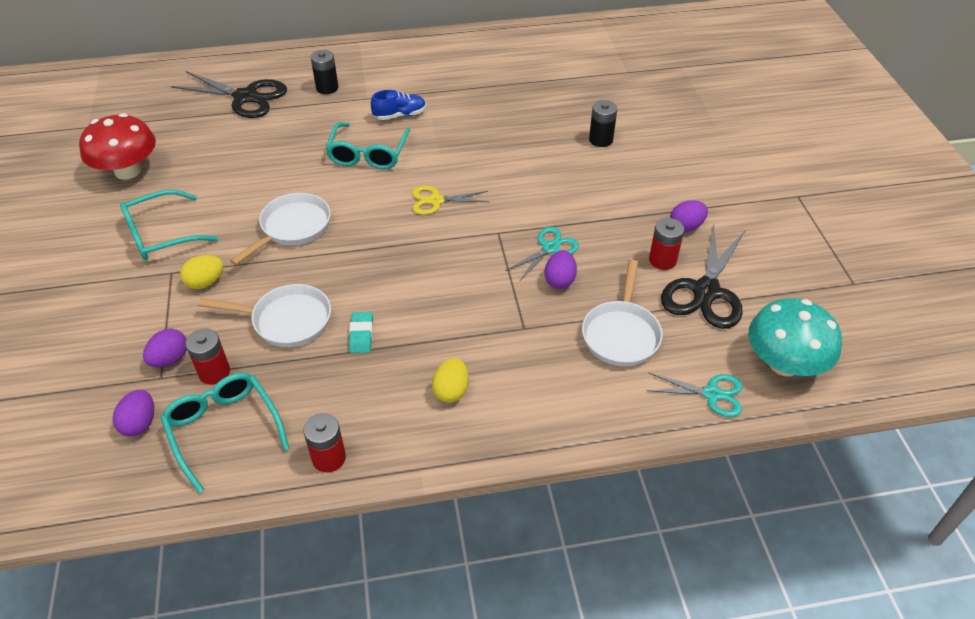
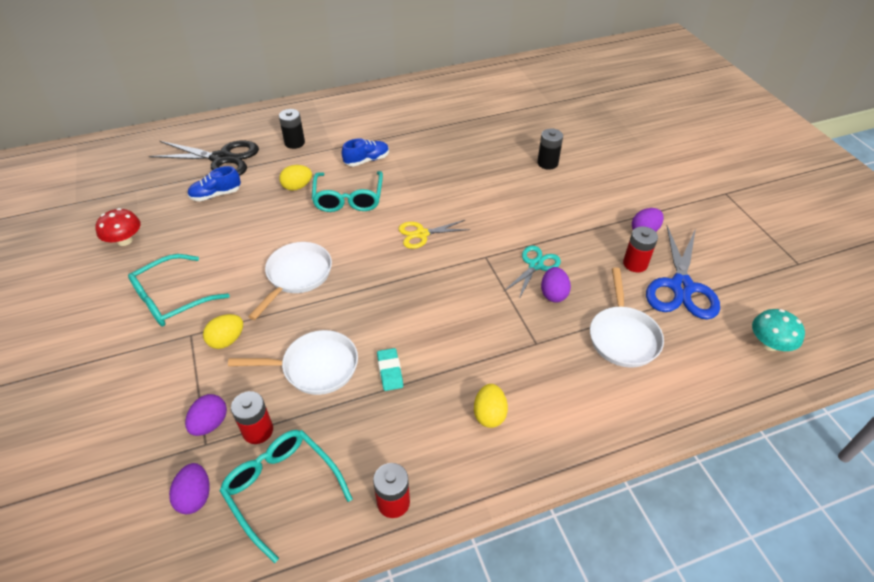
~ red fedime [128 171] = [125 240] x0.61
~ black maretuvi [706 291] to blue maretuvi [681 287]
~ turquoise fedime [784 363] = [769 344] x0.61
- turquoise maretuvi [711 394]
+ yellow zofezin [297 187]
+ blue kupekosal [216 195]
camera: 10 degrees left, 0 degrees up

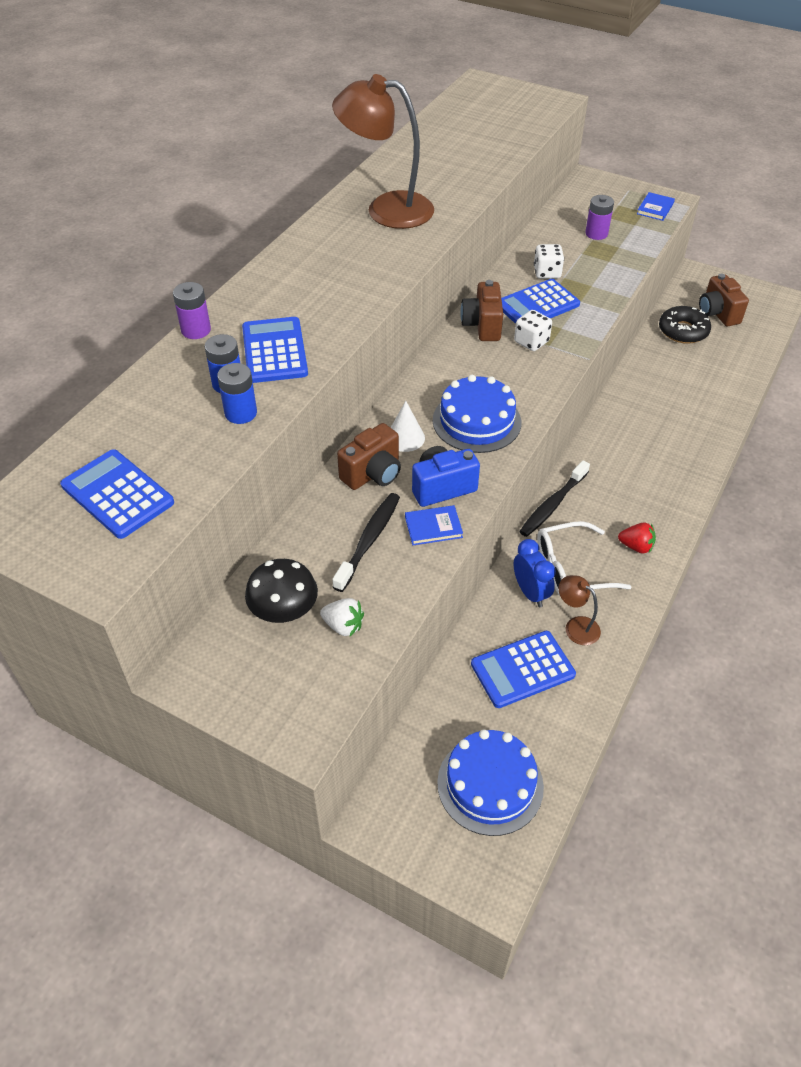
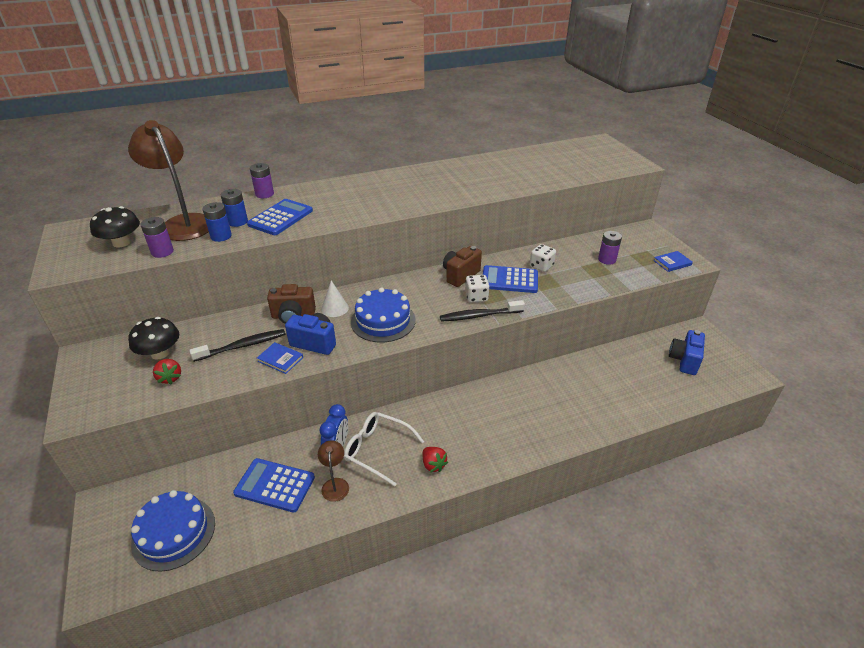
~ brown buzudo [386 209] to [183 223]
~ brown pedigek [717 313] to blue pedigek [684 360]
- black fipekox [683 331]
~ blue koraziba [117 494] to black fedime [121 242]
~ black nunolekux [553 504] to [480 316]
~ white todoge [343 626] to red todoge [170 378]
+ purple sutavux [162 252]
camera: 40 degrees right, 10 degrees down

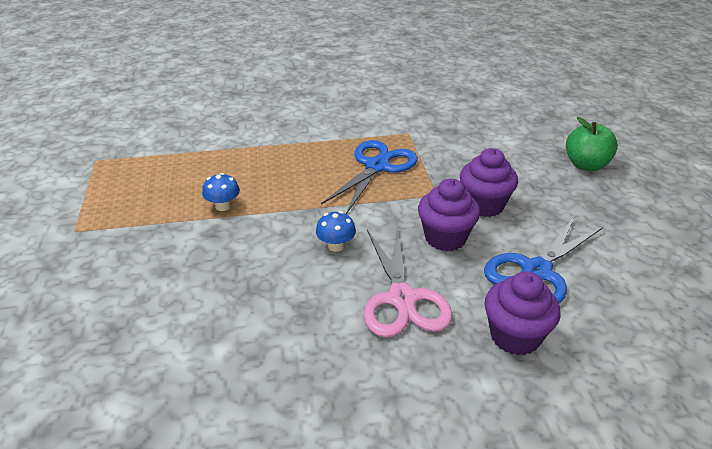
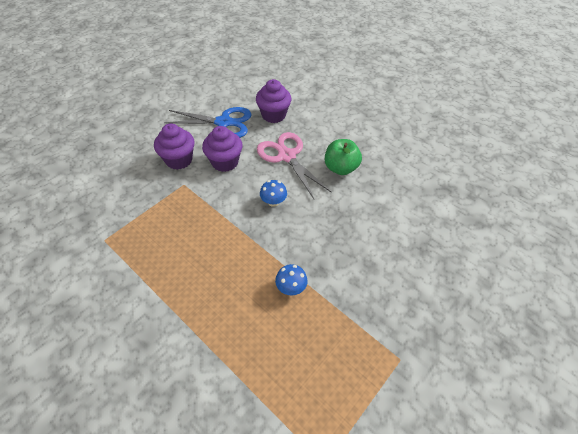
~ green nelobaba [586 165] to [340 168]
- blue maretuvi [377 166]
~ pink maretuvi [402 299] = [286 156] 75 degrees counterclockwise
camera: 130 degrees left, 15 degrees up

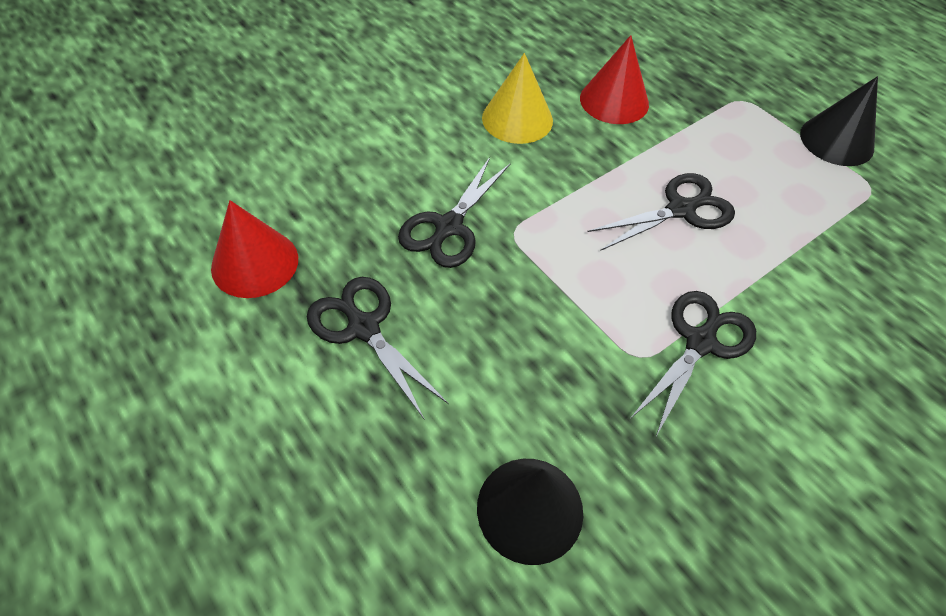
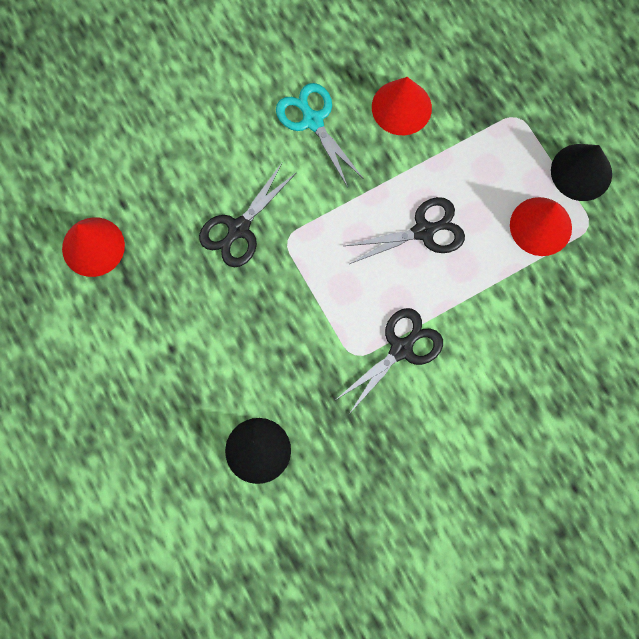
~ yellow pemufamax [517 119] to turquoise maretuvi [313 121]
- black maretuvi [364 328]
+ red pemufamax [540 226]
camera: 10 degrees right, 20 degrees up

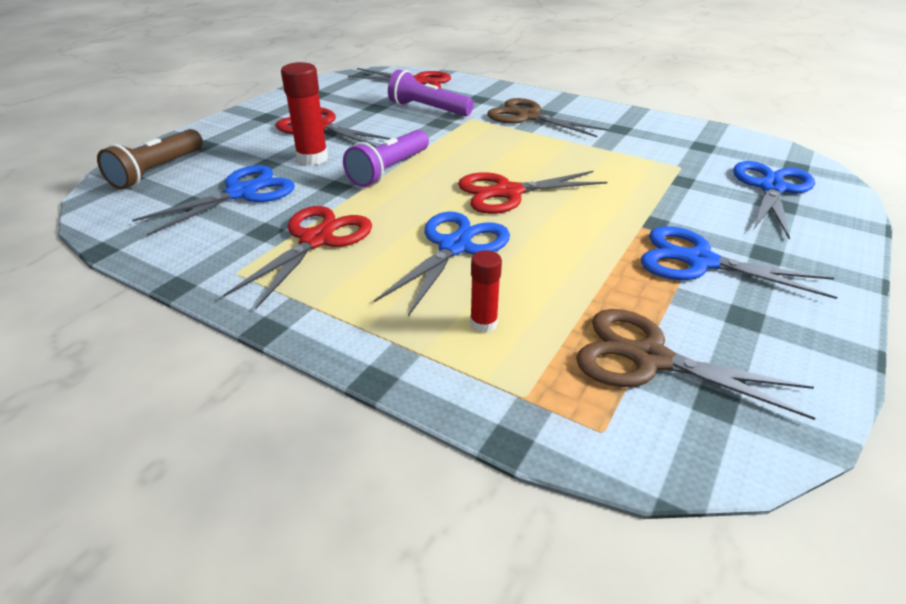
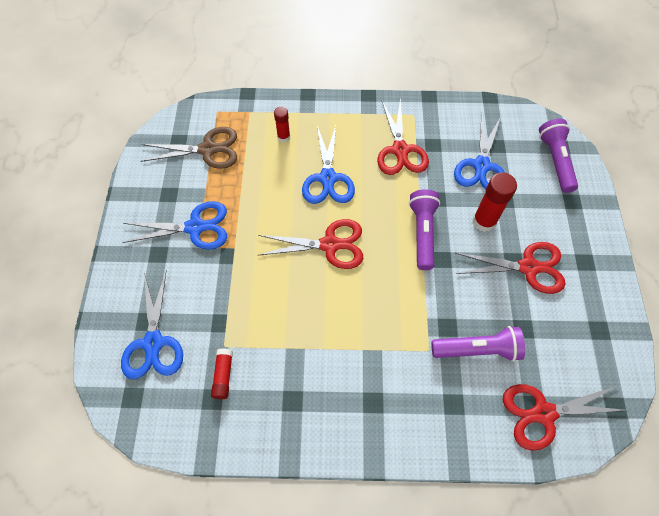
- brown maretuvi [528 117]
~ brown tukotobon [157 171] to purple tukotobon [555 161]
~ red maretuvi [508 192] = [330 245] 45 degrees clockwise
+ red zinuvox [223 376]
camera: 150 degrees right, 25 degrees up

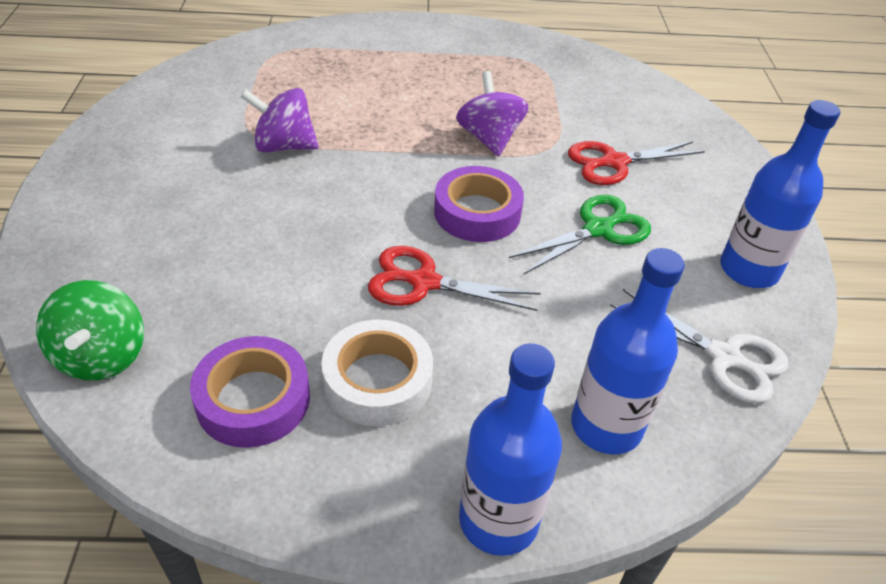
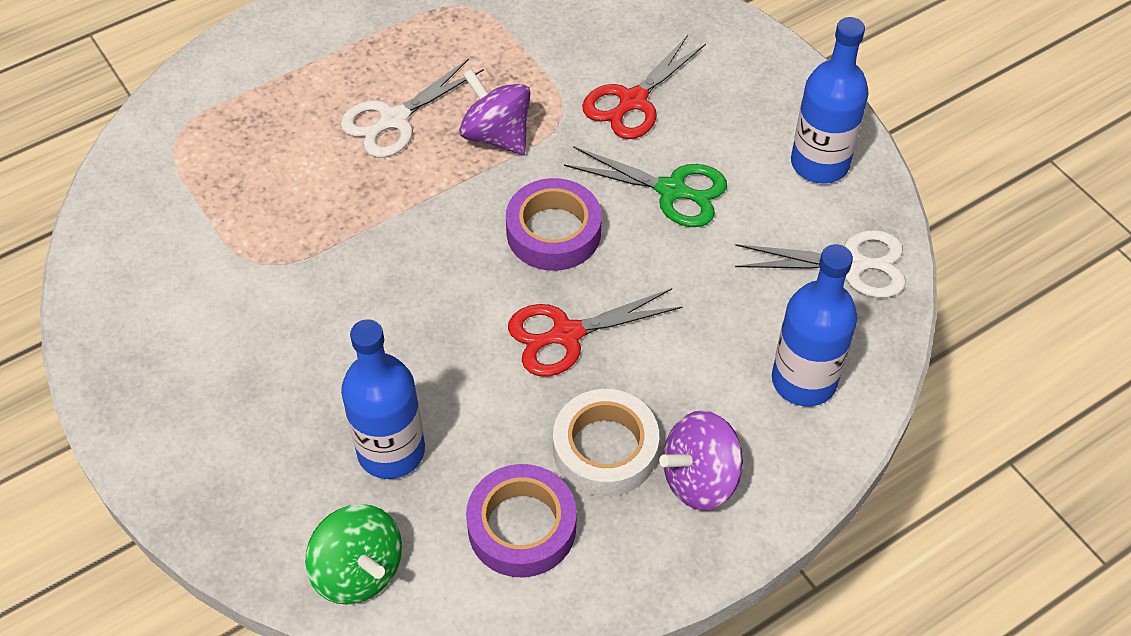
~ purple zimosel [284 146] to [700 478]
~ green maretuvi [598 229] = [671 190] 90 degrees clockwise
~ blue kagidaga [498 520] to [391 451]
+ white maretuvi [394 119]
camera: 30 degrees left, 10 degrees up

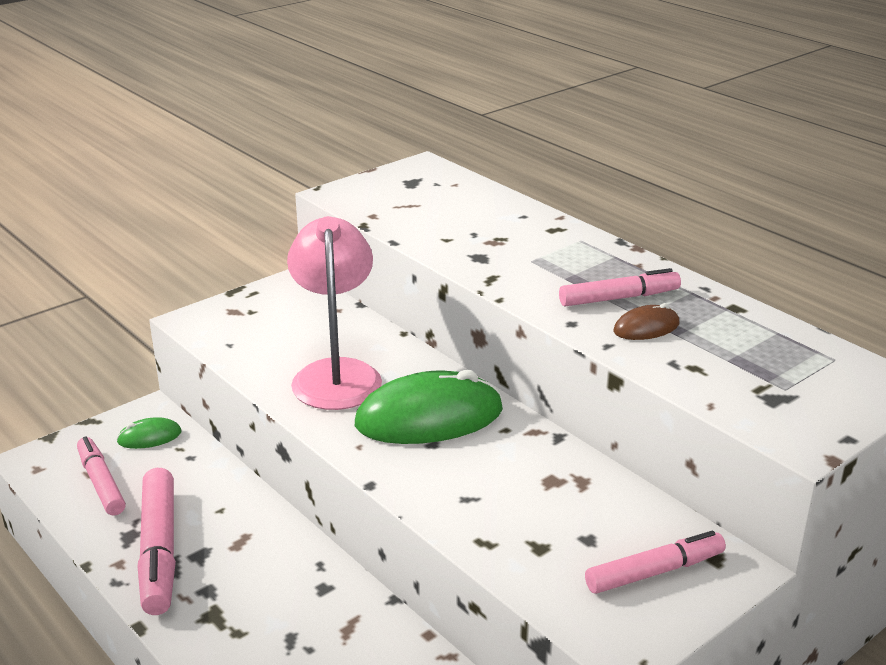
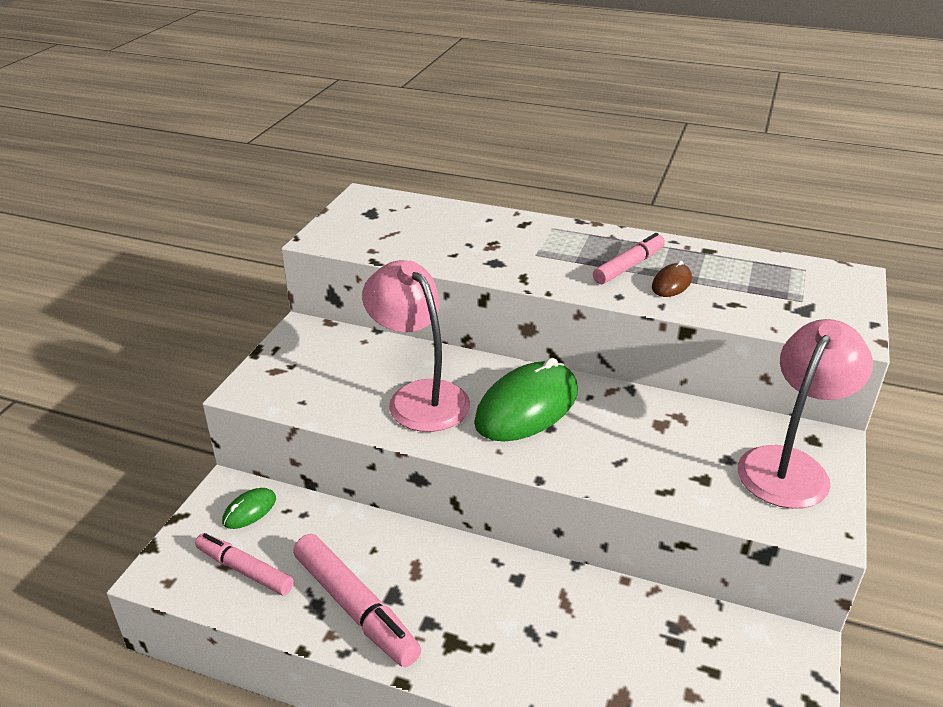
~ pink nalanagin [654 572] to pink buzudo [790 465]
camera: 30 degrees left, 5 degrees up

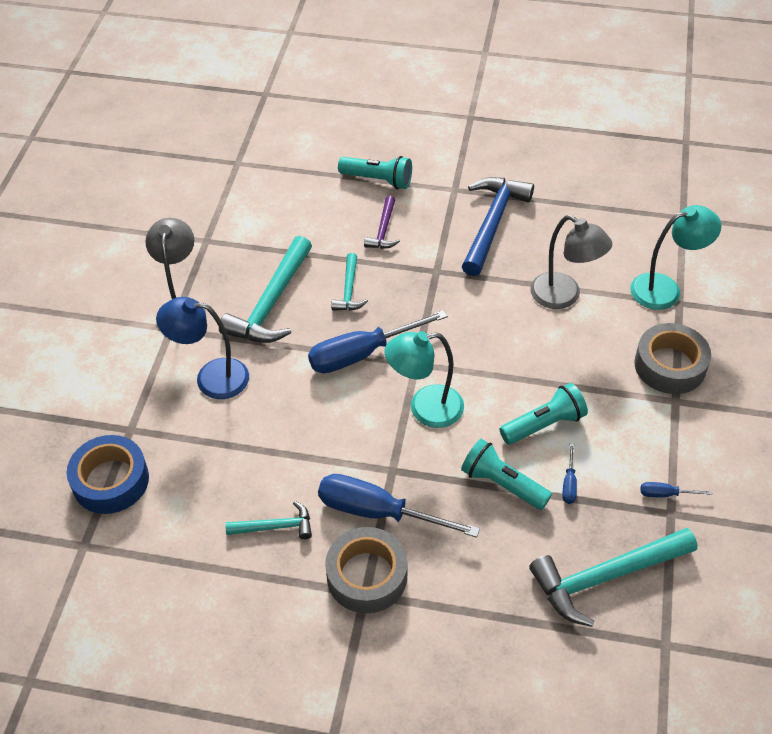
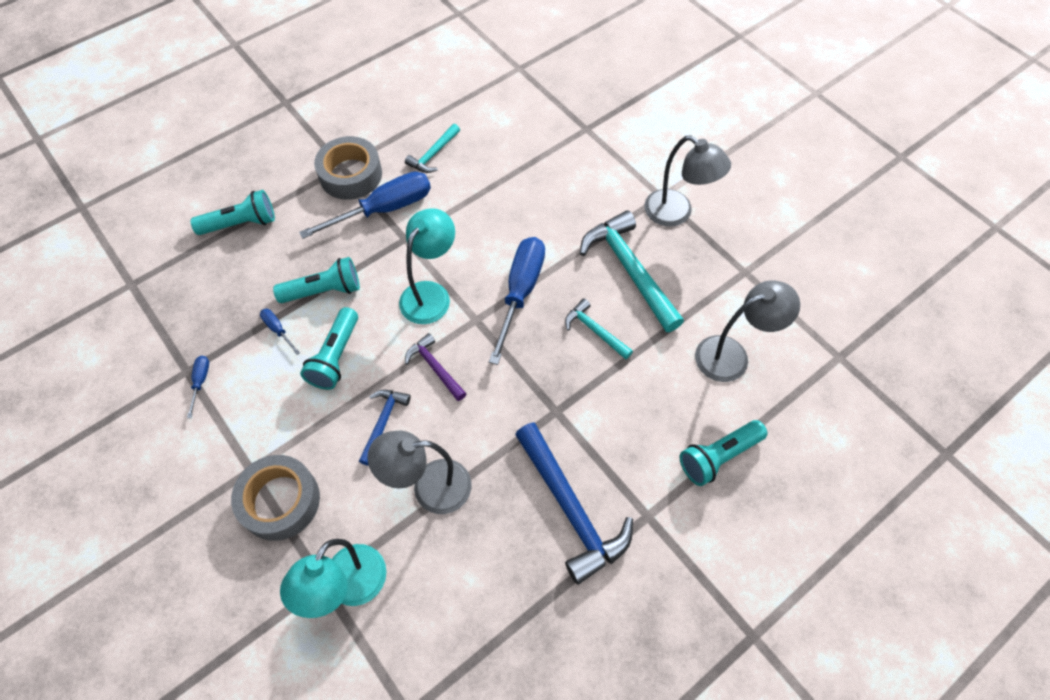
~ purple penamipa [383 230] to [435 367]
- blue buzudo [211 377]
- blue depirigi [111 481]
~ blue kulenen [665 494] = [200 382] 45 degrees counterclockwise
- turquoise penamipa [606 577]
+ turquoise tukotobon [241 224]
+ grey buzudo [732 355]
+ blue penamipa [383 423]
camera: 130 degrees right, 10 degrees up

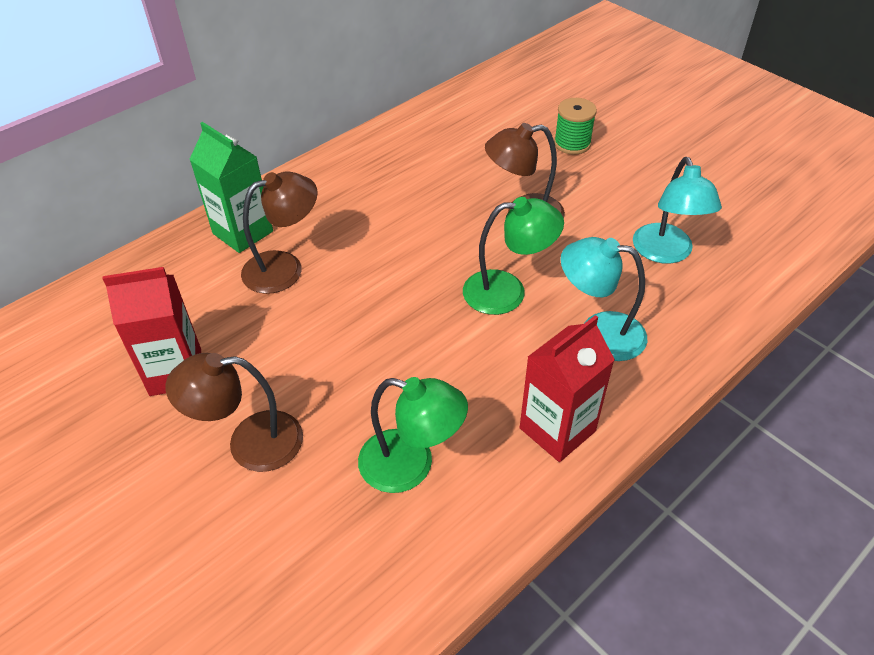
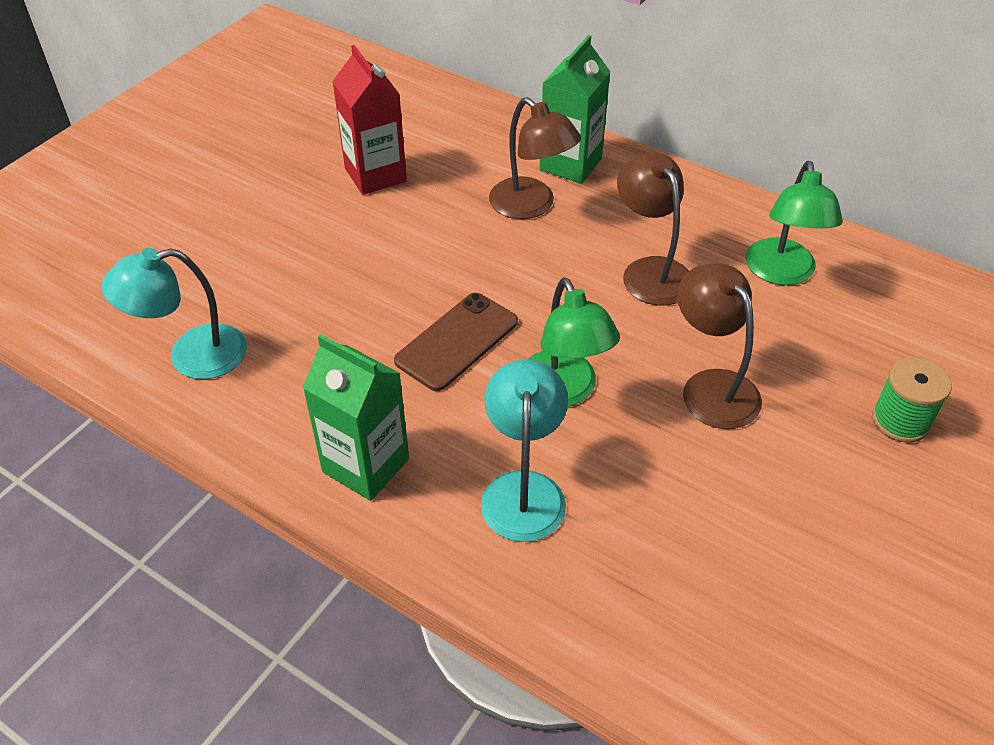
~ turquoise buzudo [665 253] to [191 356]
~ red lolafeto [557 429] to green lolafeto [366 465]
~ brown buzudo [250 443] to [650 271]
~ green buzudo [411 465] to [781 273]
+ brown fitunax [457 341]
camera: 75 degrees right, 0 degrees up

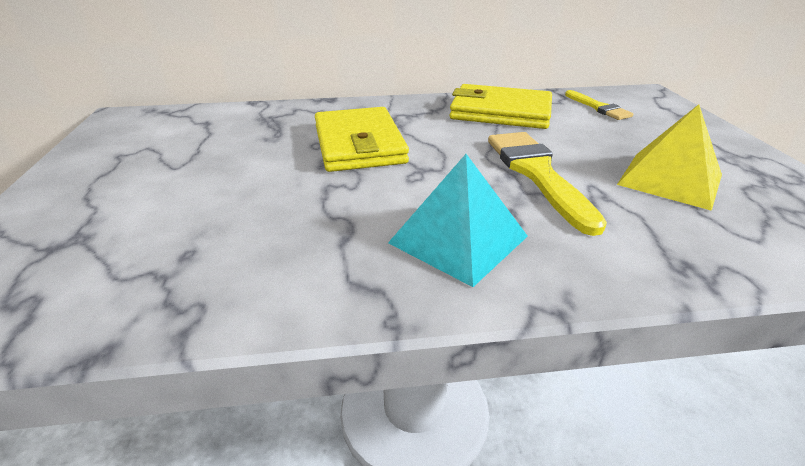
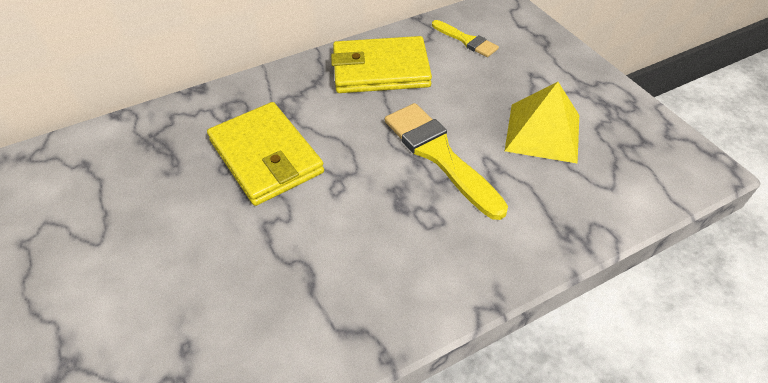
- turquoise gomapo [458 239]
camera: 20 degrees left, 15 degrees up

